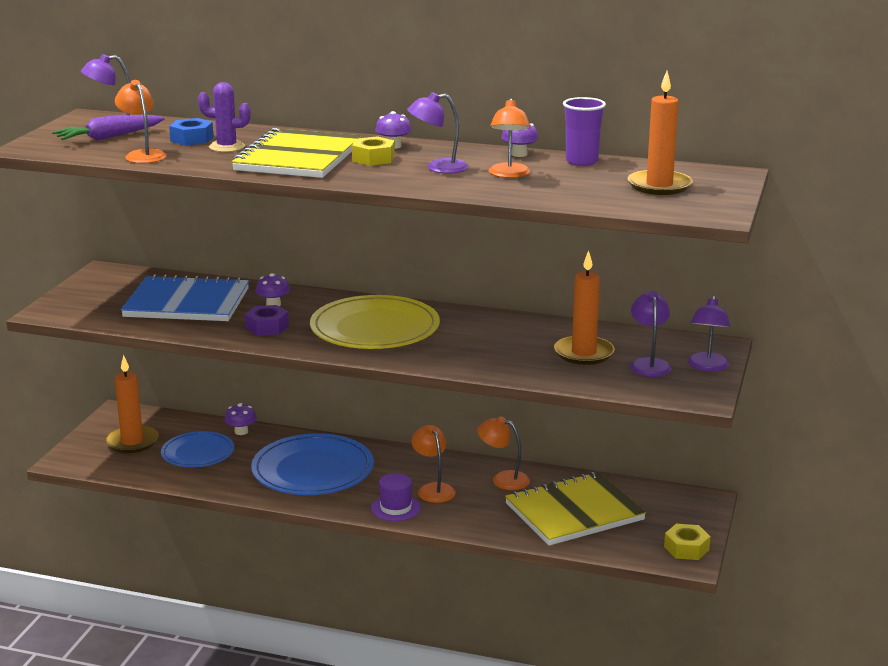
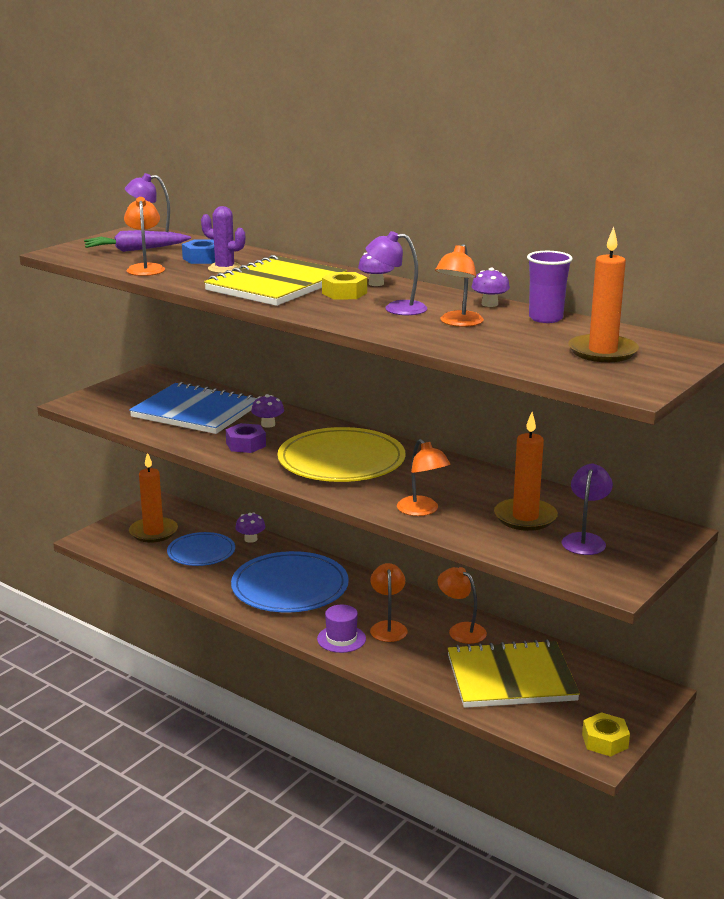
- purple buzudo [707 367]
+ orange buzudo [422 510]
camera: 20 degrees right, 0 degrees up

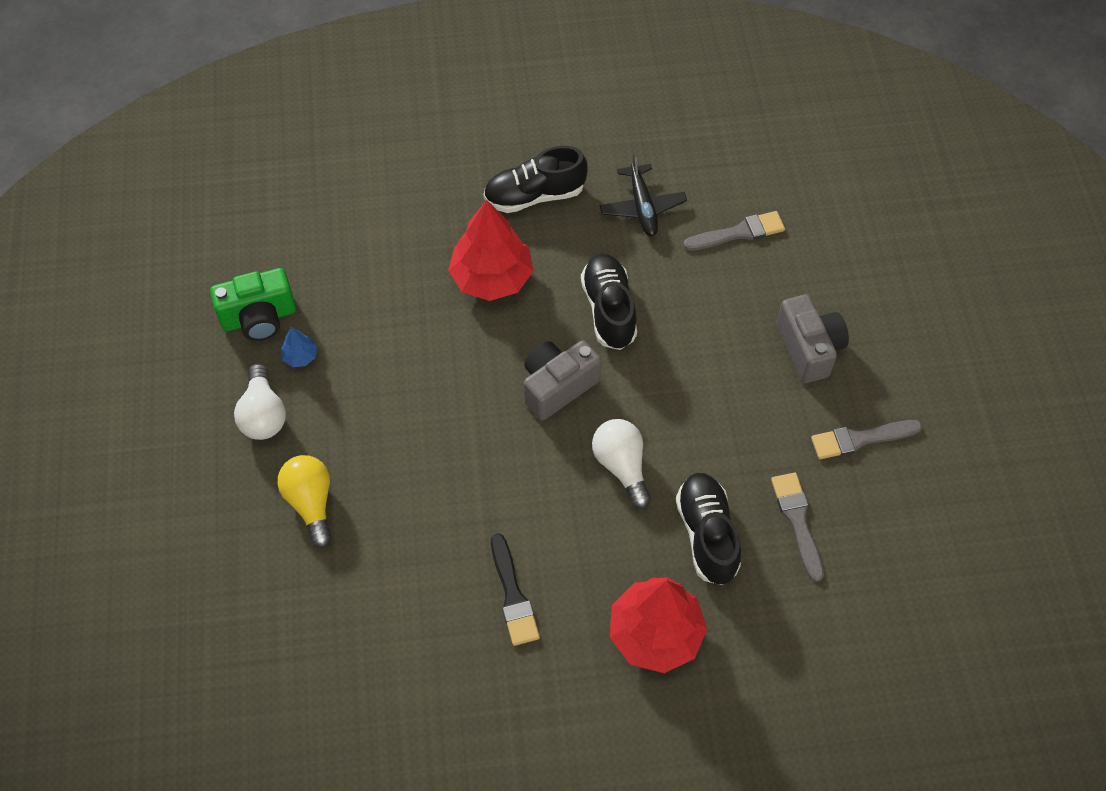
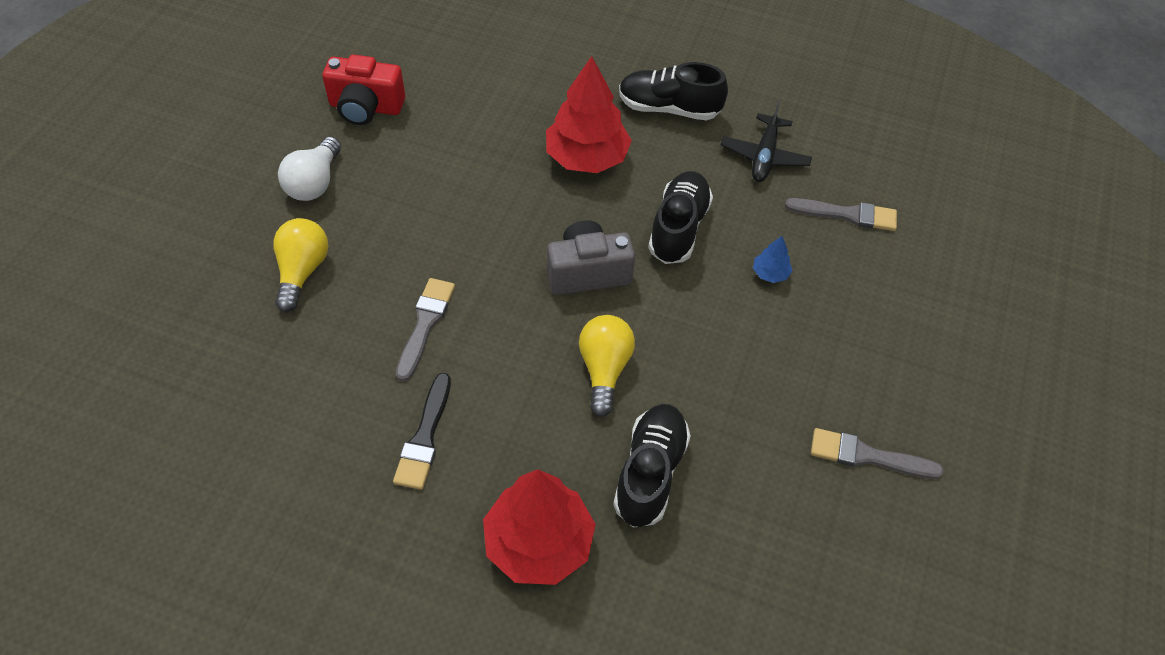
~ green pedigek [259 318] to red pedigek [366 107]
- grey pedigek [809 348]
~ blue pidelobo [300 356] to [770 273]
~ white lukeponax [621 466] to yellow lukeponax [604 369]
~ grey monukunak [797 521] to [425 324]
camera: 25 degrees right, 5 degrees down

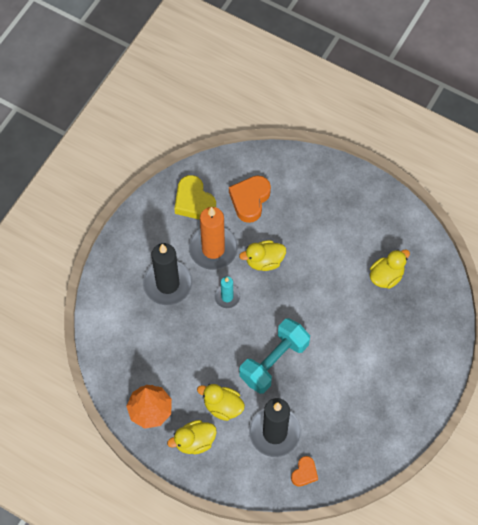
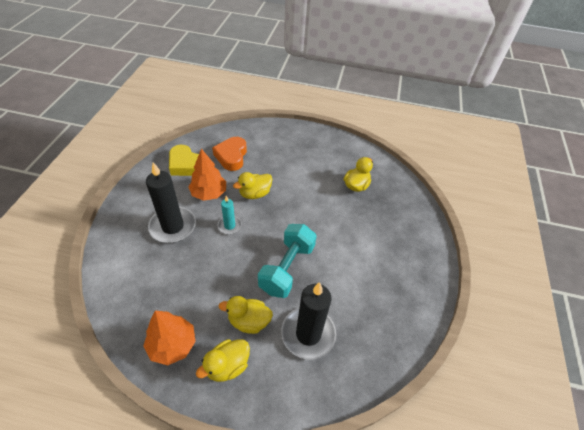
~ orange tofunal [213 249] to orange pidelobo [209 193]
- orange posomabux [304 473]
camera: 20 degrees left, 15 degrees down

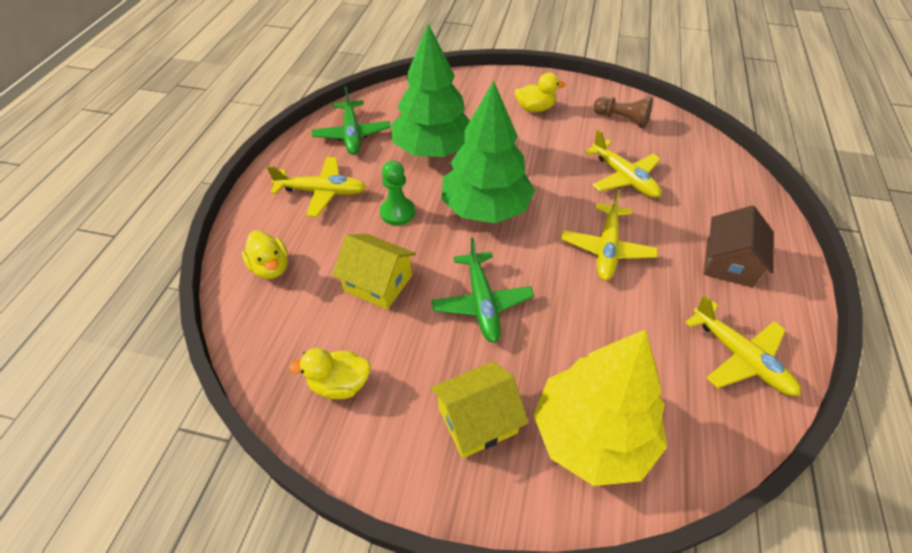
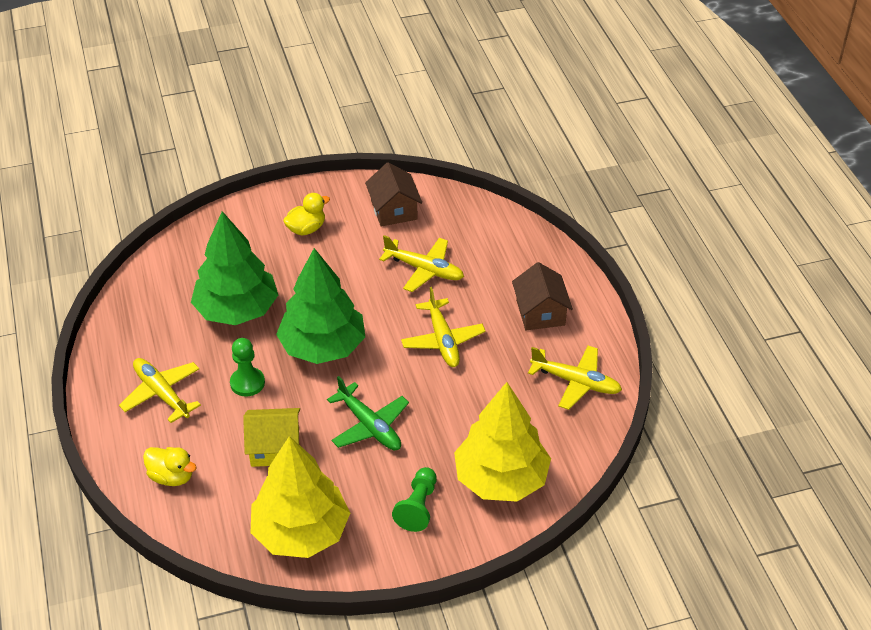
- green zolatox [352 134]
~ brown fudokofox [622 119] to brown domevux [394 210]
~ yellow zolatox [321 192] = [162 394] 105 degrees counterclockwise
~ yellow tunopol [339 384] to yellow pidelobo [301 532]
~ yellow domevux [477 420] to green fudokofox [418 507]
camera: 30 degrees left, 5 degrees down

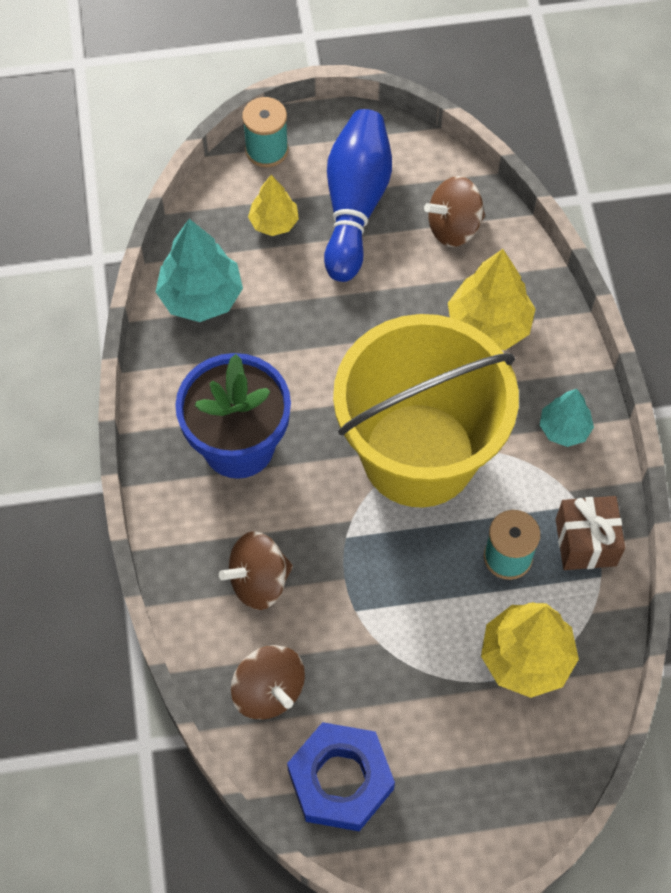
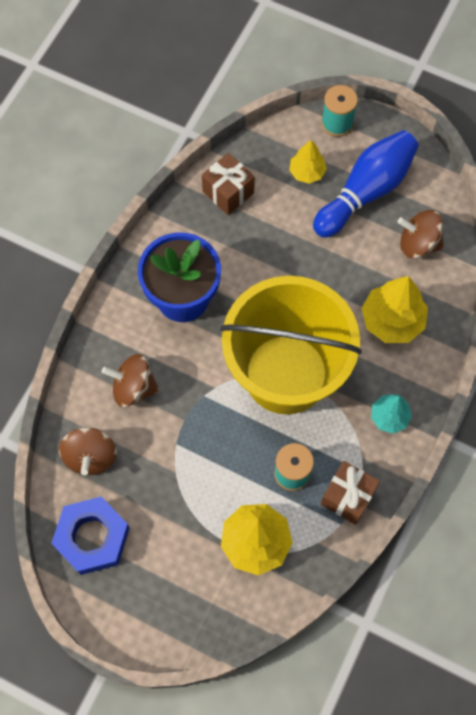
~ turquoise pidelobo [201 297] to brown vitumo [228 192]
camera: 35 degrees right, 5 degrees up

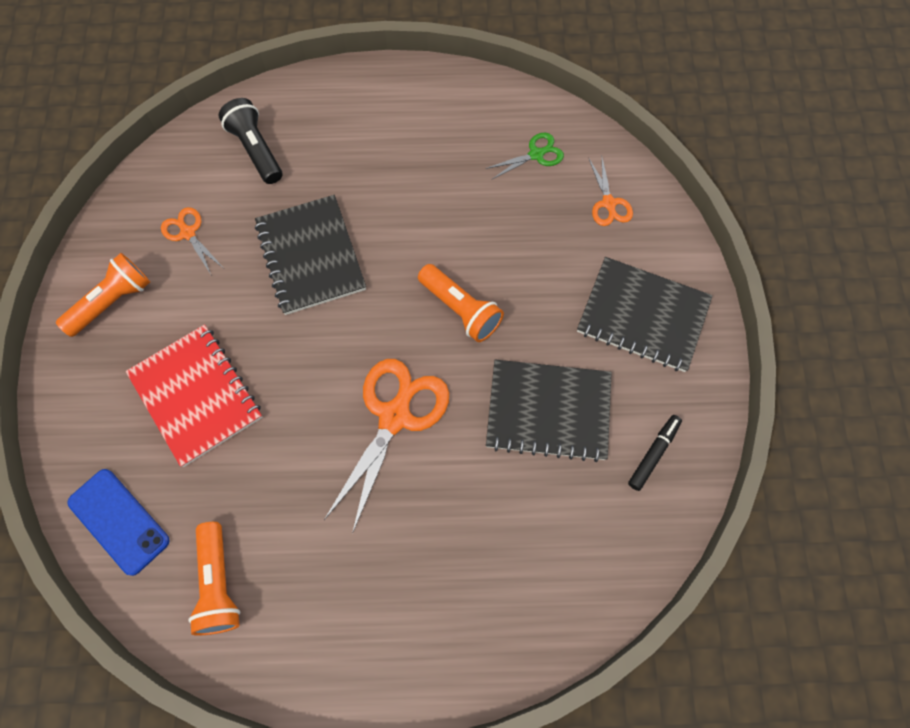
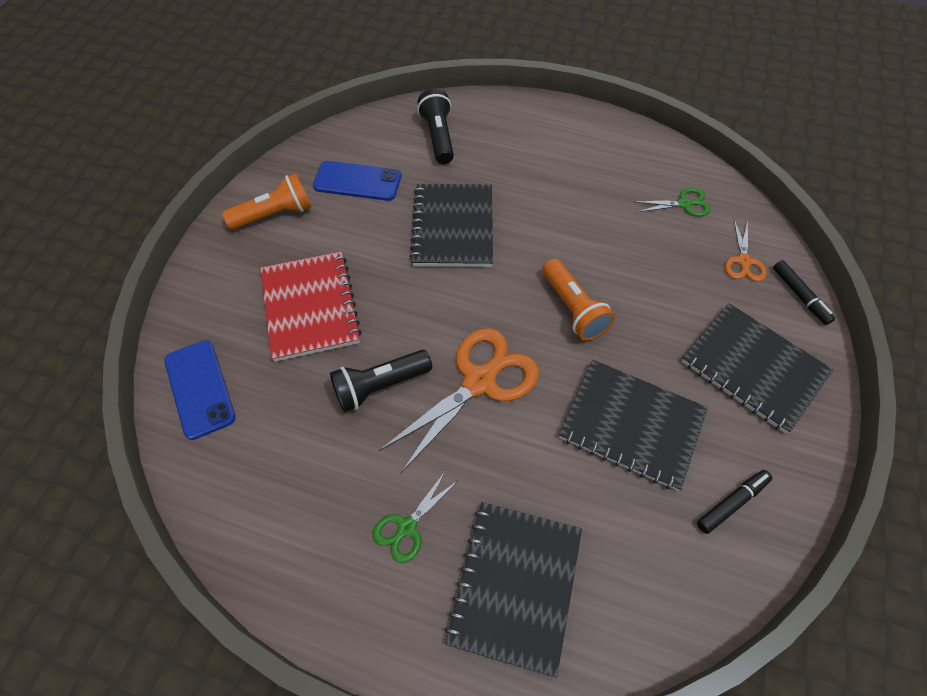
~ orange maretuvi [187 233] to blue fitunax [357 181]
- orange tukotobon [218 584]
+ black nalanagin [799 295]
+ black tukotobon [380 386]
+ green maretuvi [406 527]
+ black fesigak [515 585]
camera: 20 degrees right, 10 degrees down

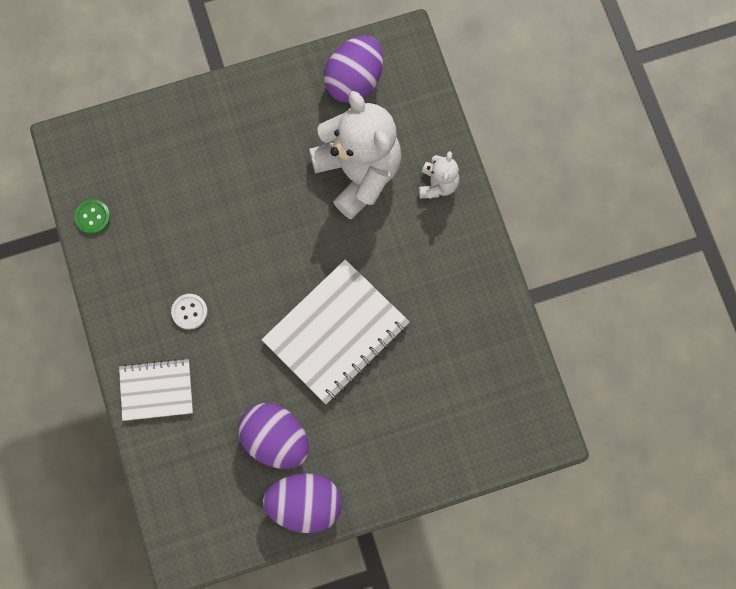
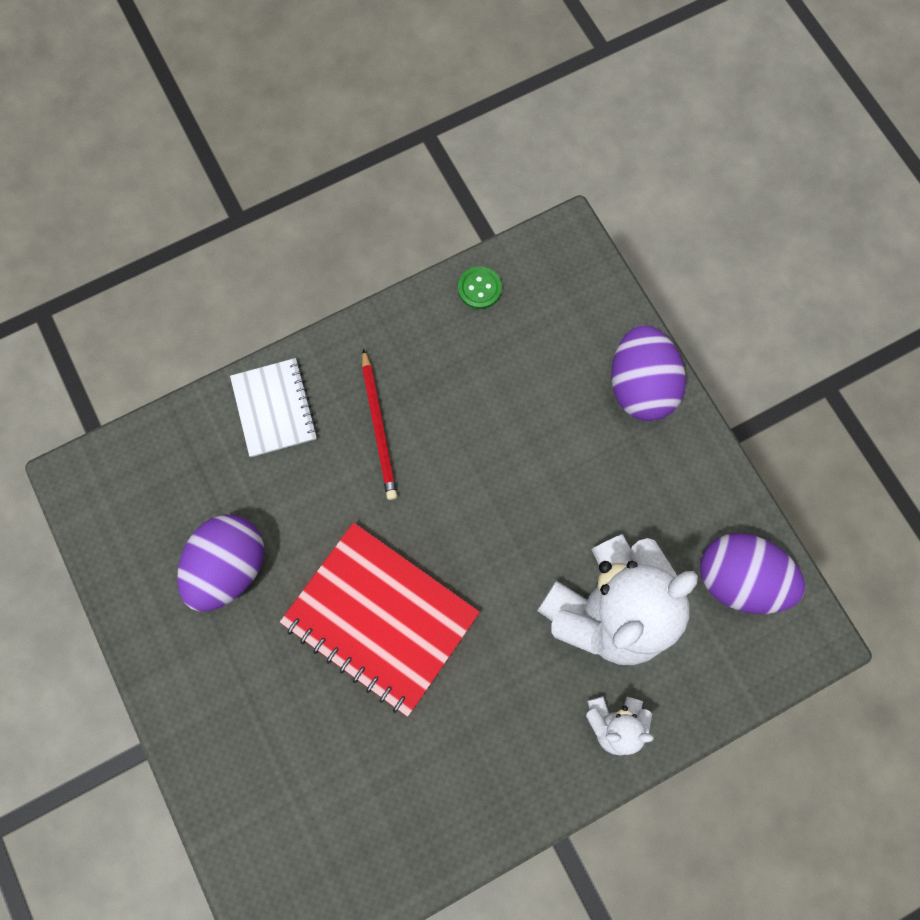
~ white fesigak [336 333] to red fesigak [380 618]
~ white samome [189 312] to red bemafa [379 427]
~ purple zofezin [305 504] to [640 386]
camera: 80 degrees right, 0 degrees up

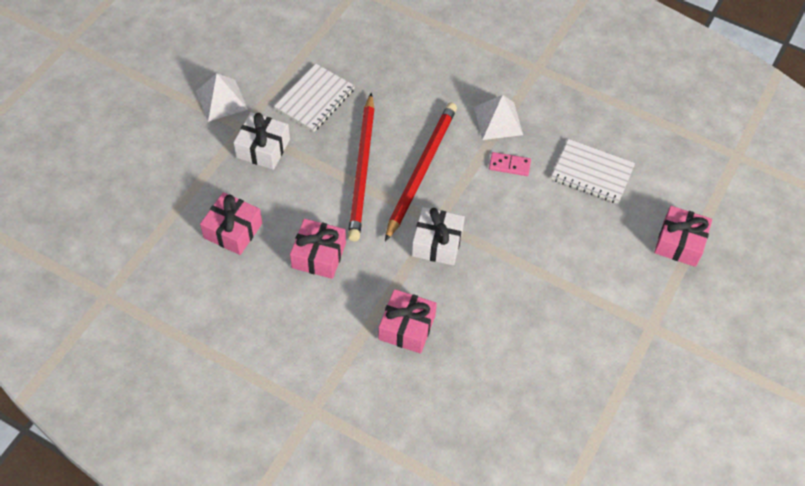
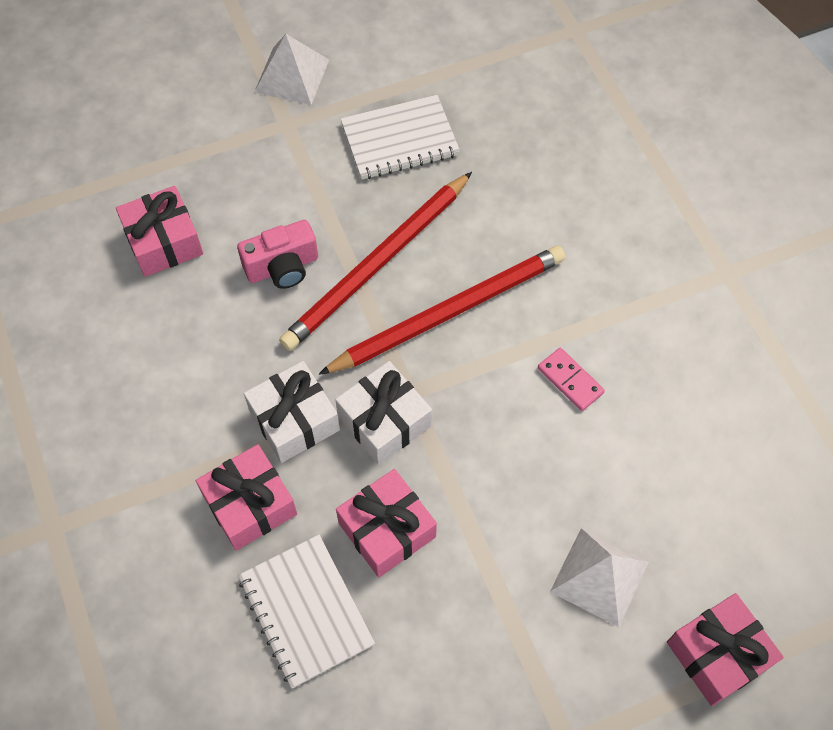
~ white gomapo [498 121] to [599 576]
~ white vitumo [263 148] to [294 420]
~ white fesigak [592 173] to [306 611]
~ pink vitumo [319 255] to [387 530]
+ pink pedigek [282 267]
camera: 40 degrees right, 5 degrees up

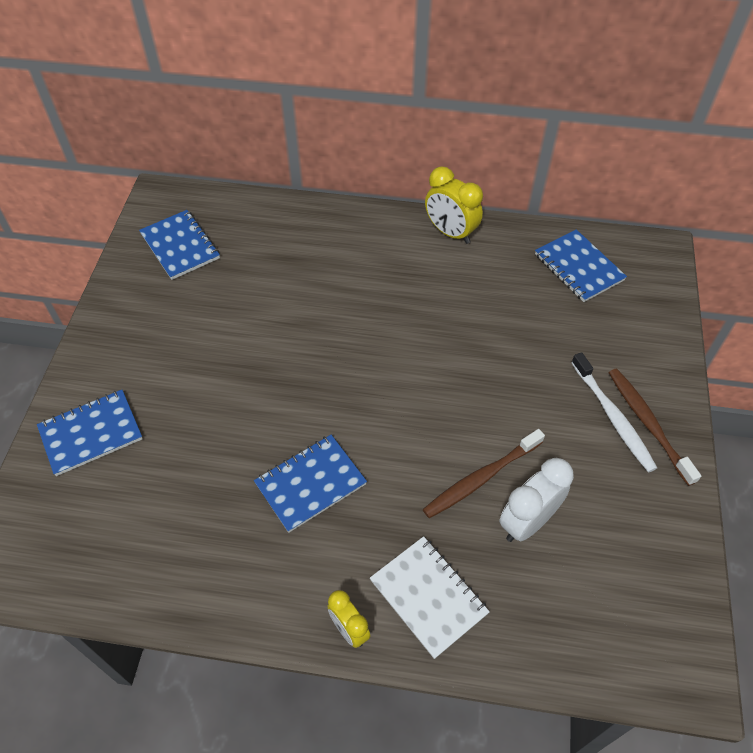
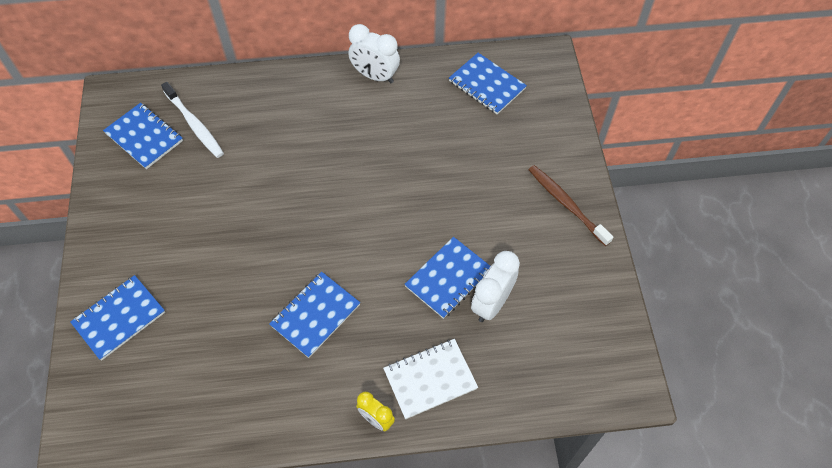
~ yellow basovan [450 233] to white basovan [375 76]
~ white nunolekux [613 418] to [195 125]
~ brown nunolekux [480 478] to blue fesigak [448 278]
~ white fesigak [428 597] = [430 379] 60 degrees counterclockwise
camera: 15 degrees left, 5 degrees up

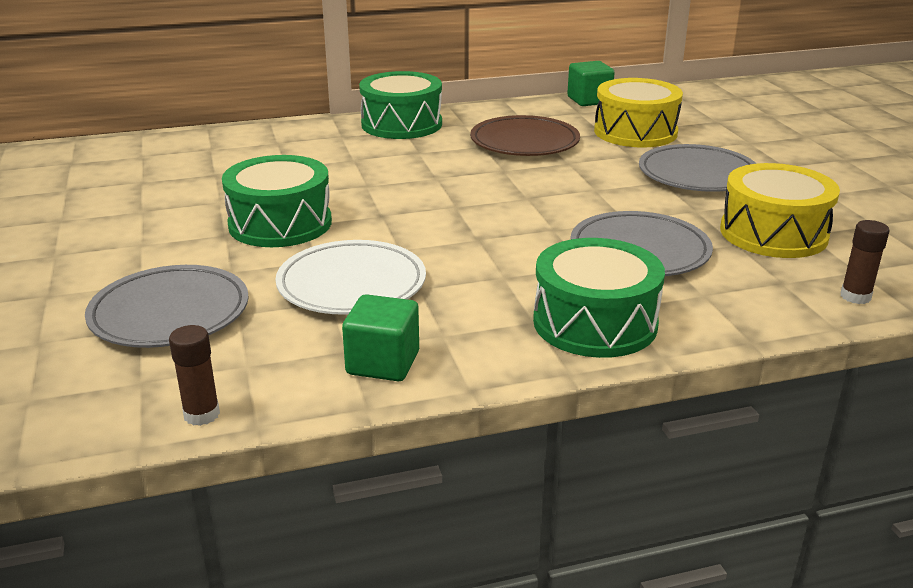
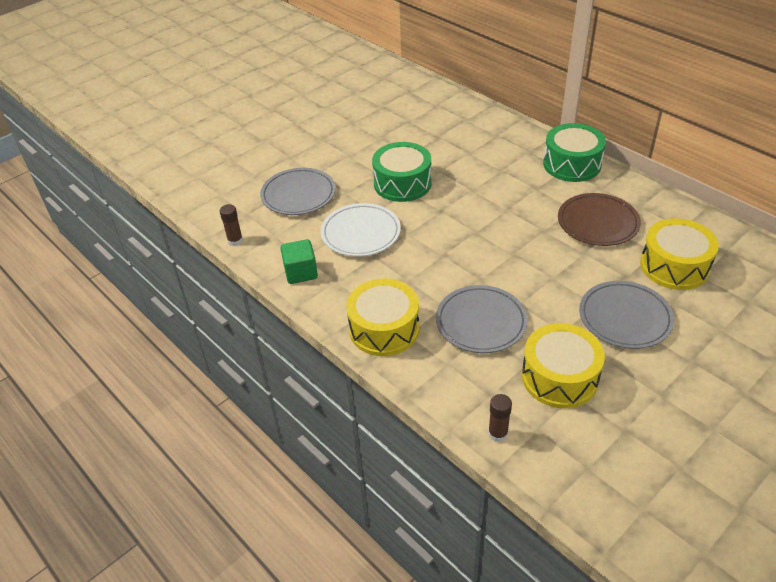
- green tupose [589 100]
~ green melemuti [595 323] to yellow melemuti [384 329]
camera: 65 degrees right, 15 degrees up

